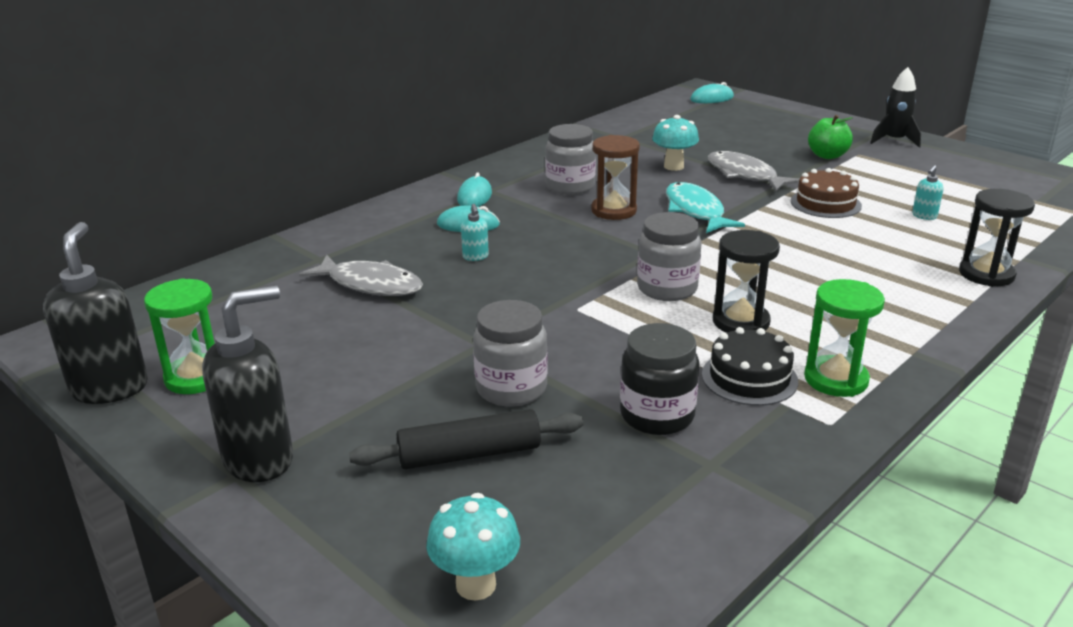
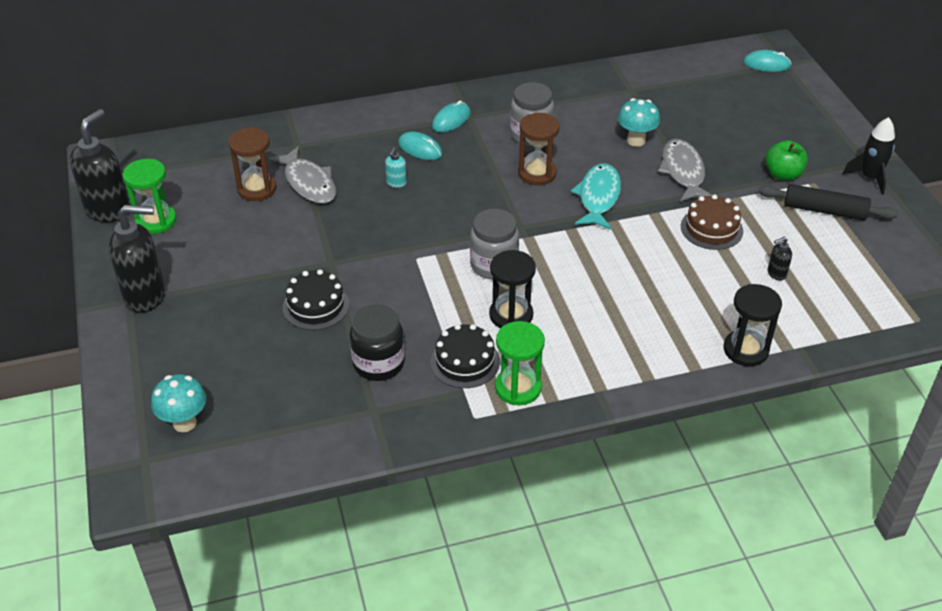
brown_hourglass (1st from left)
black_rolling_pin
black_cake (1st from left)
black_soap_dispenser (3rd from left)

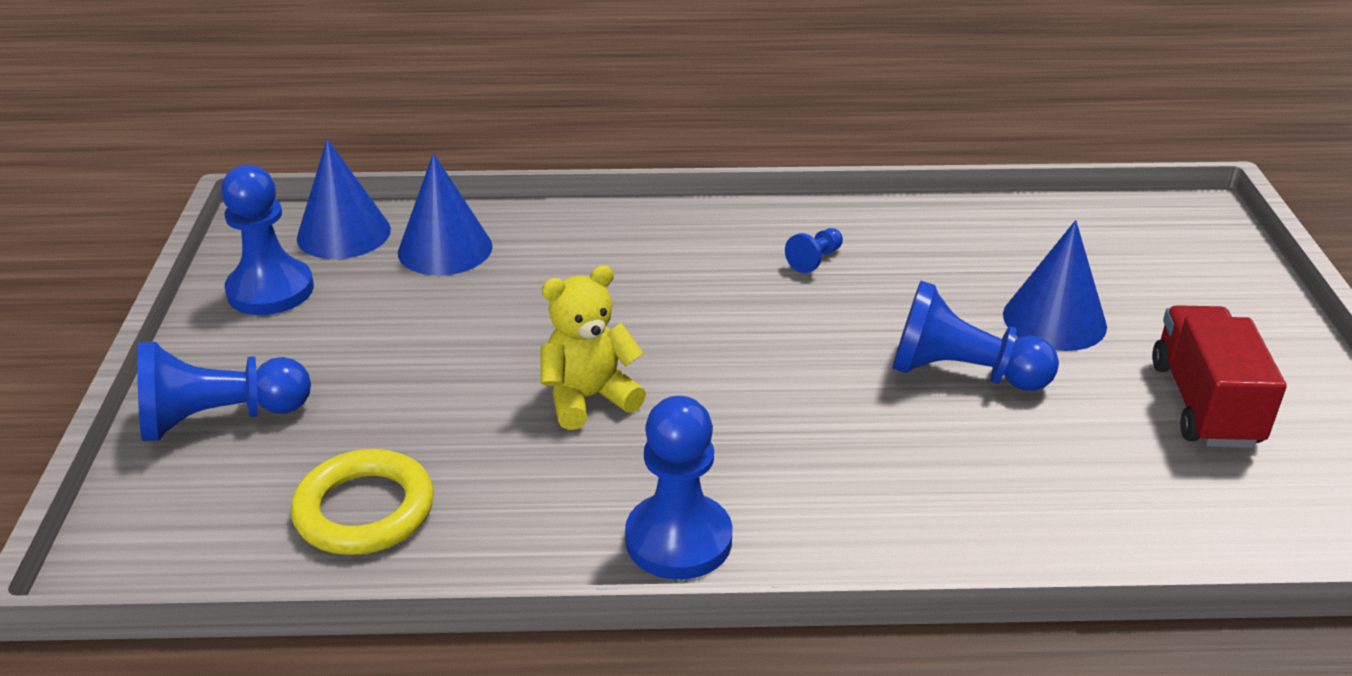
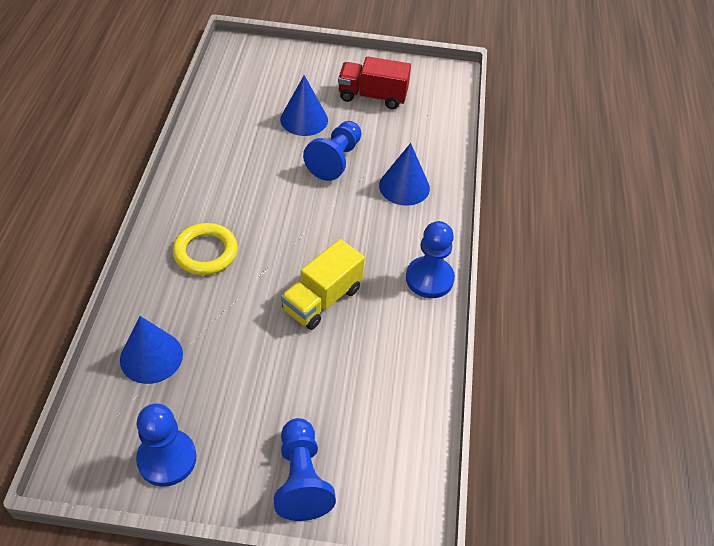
blue_pawn (4th from left in the first image)
yellow_ring
blue_cone (3rd from left)
yellow_truck

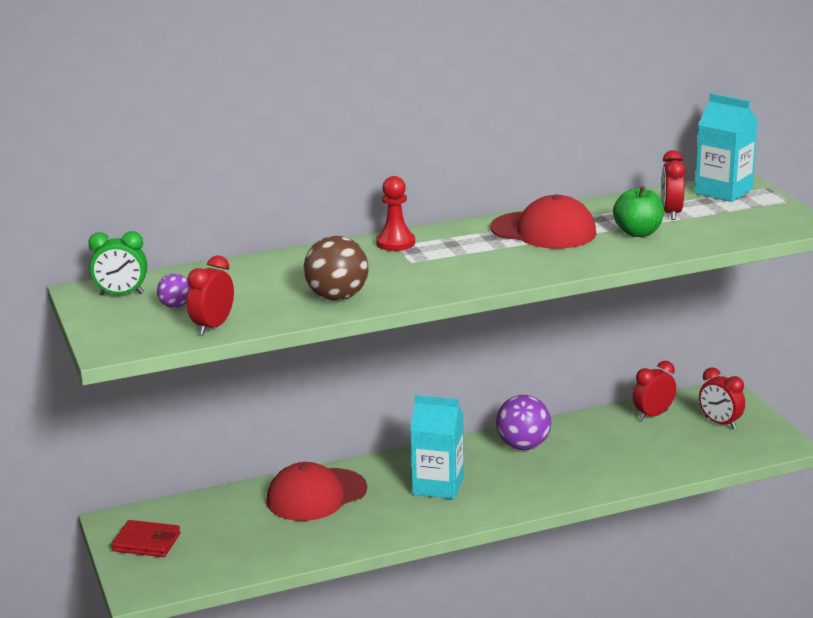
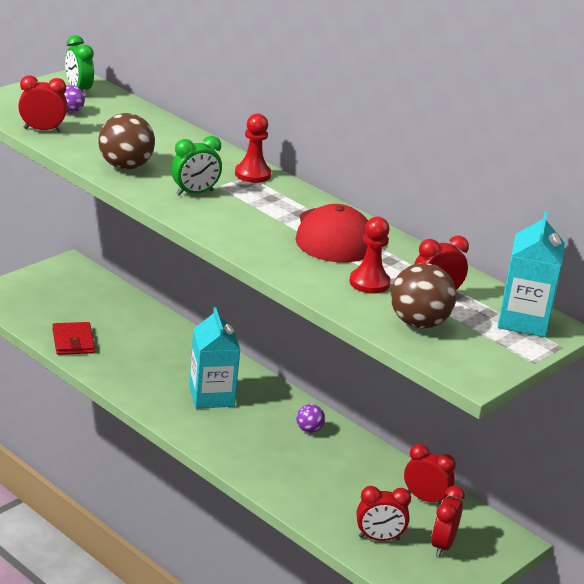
red_cap (1st from left in the first image)
green_clock (2nd from left)
red_clock (2nd from left)
brown_ball (2nd from left)
red_wallet
red_pawn (2nd from left)
purple_ball (2nd from left)

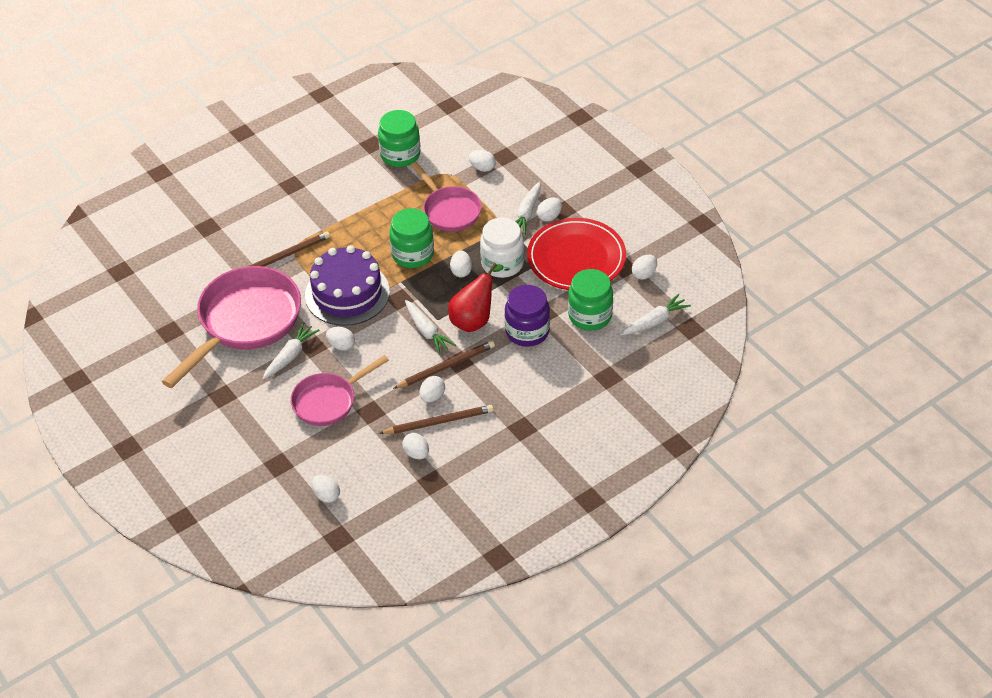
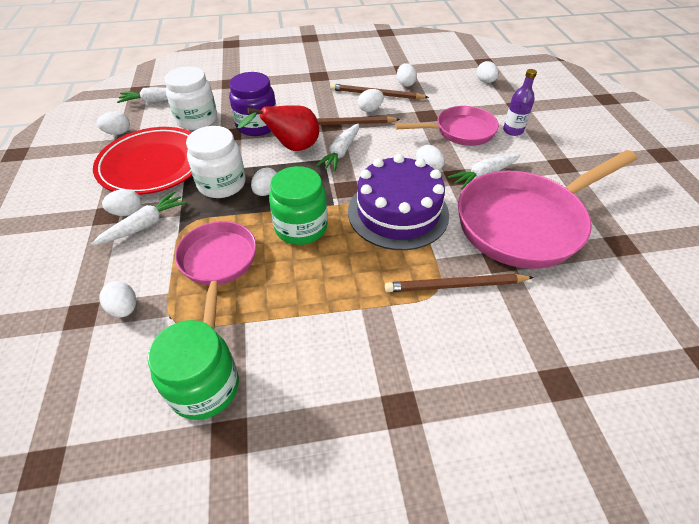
purple_bottle
white_jar (1st from left)
white_carrot (3rd from left)

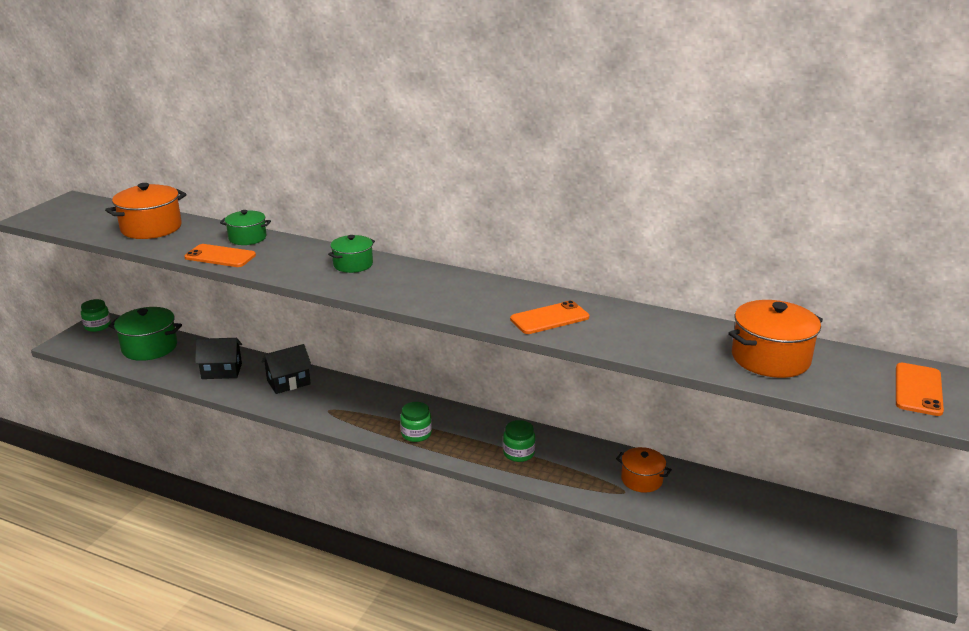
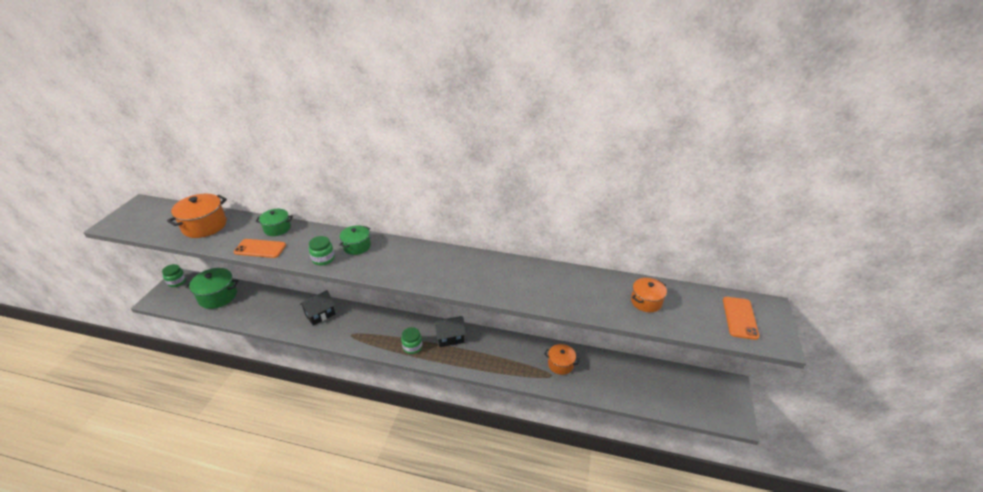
orange_phone (2nd from left in the first image)
black_house (2nd from left)
green_jar (2nd from left)
orange_pot (3rd from left)

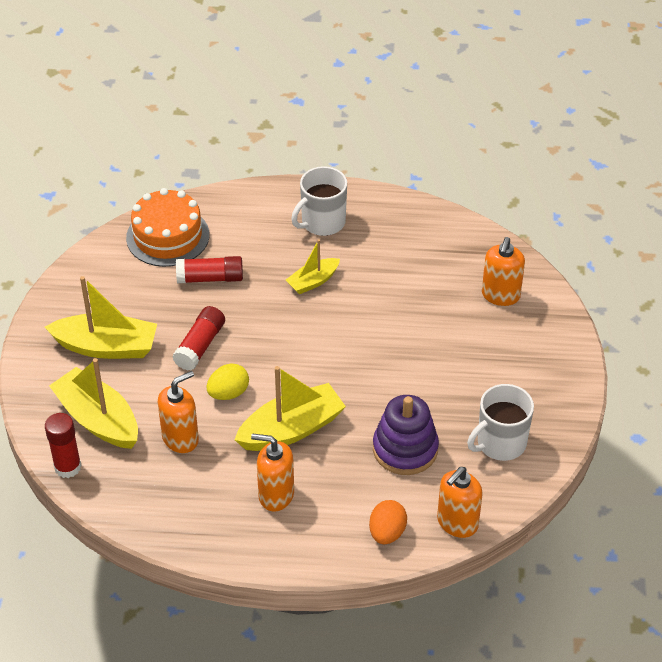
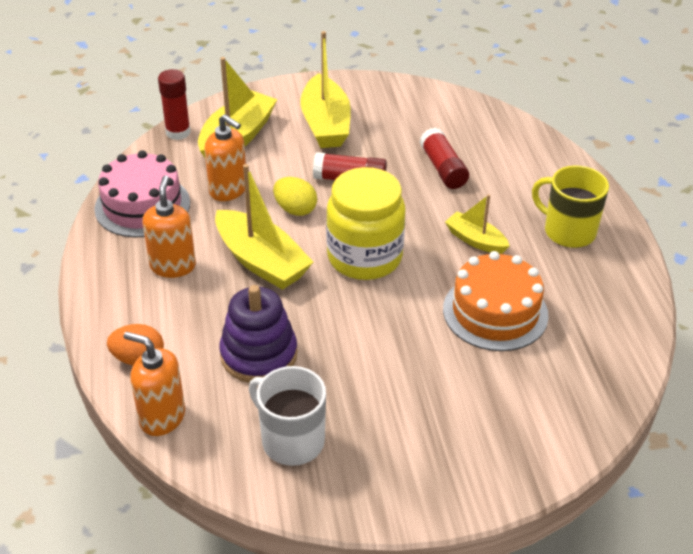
orange_soap_dispenser (4th from left in the first image)
pink_cake
yellow_jar
orange_cake
yellow_mug

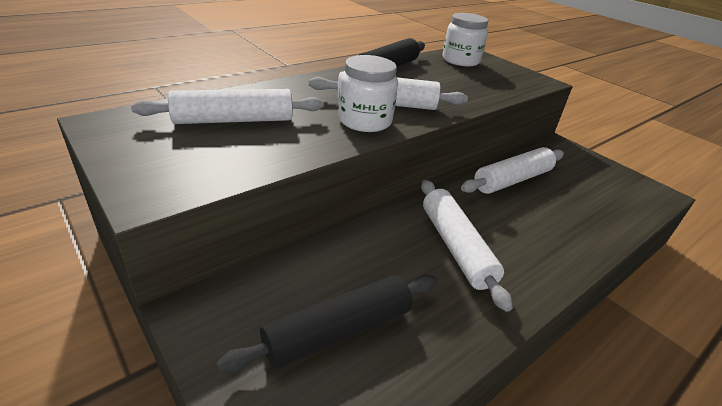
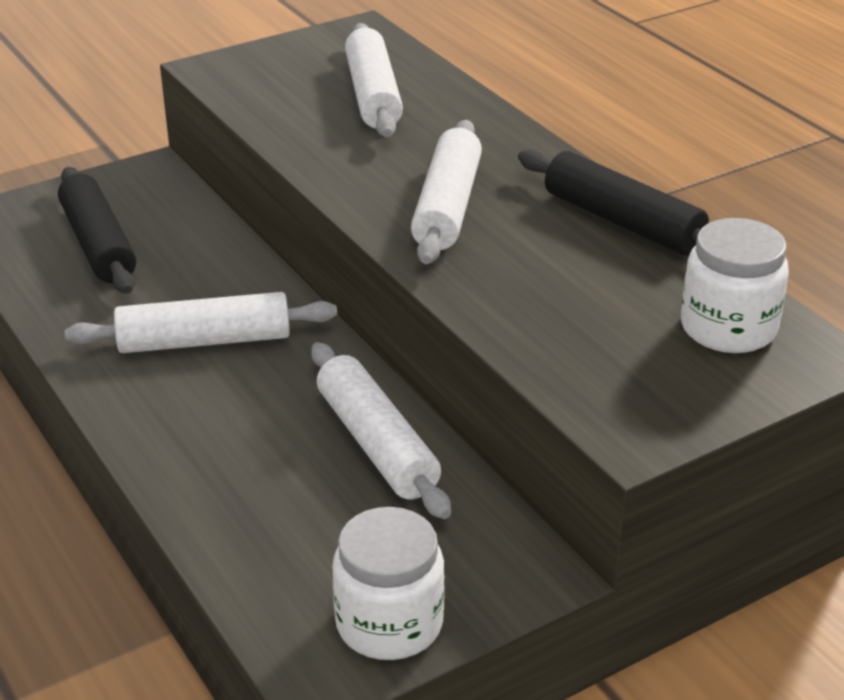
white_jar (1st from left)

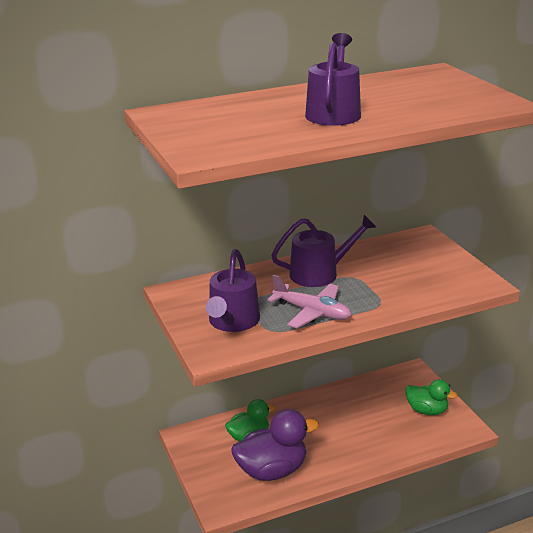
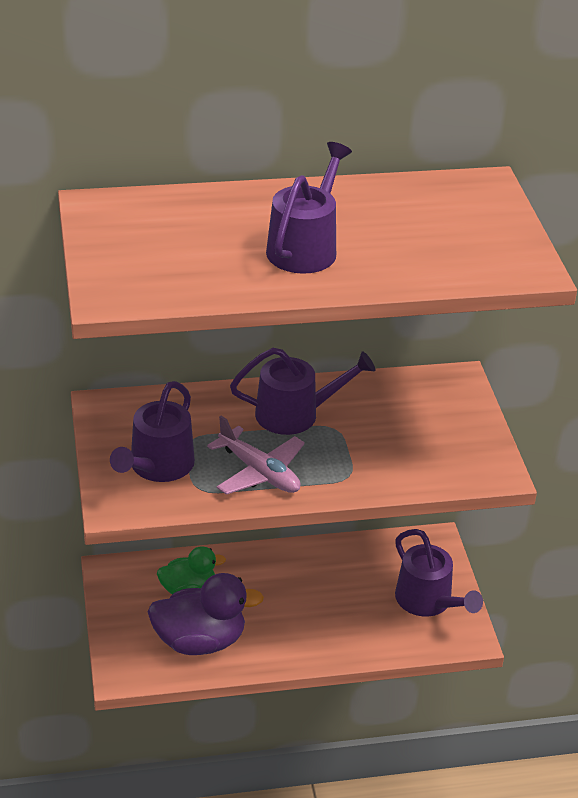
purple_watering_can (4th from left)

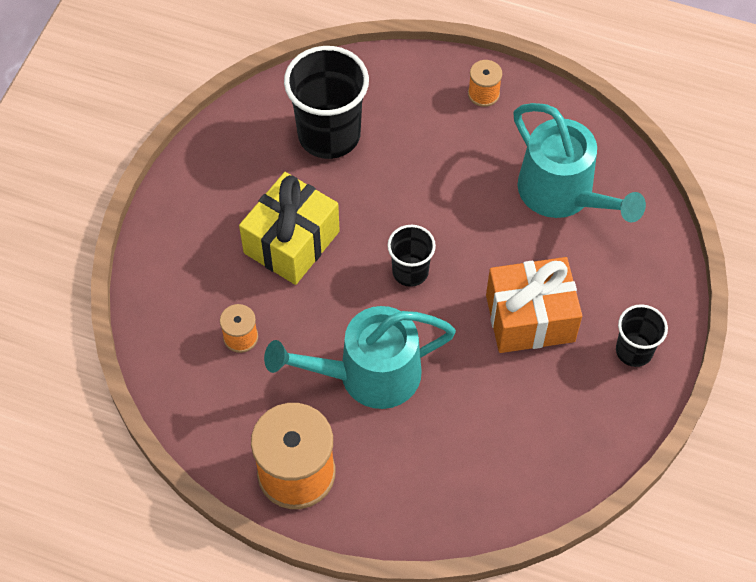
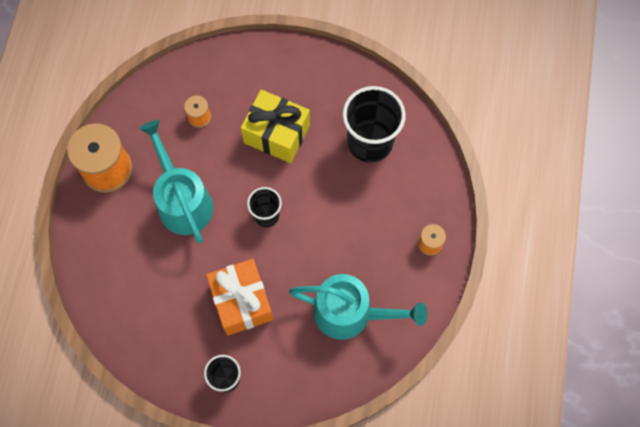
turquoise_watering_can (2nd from left)

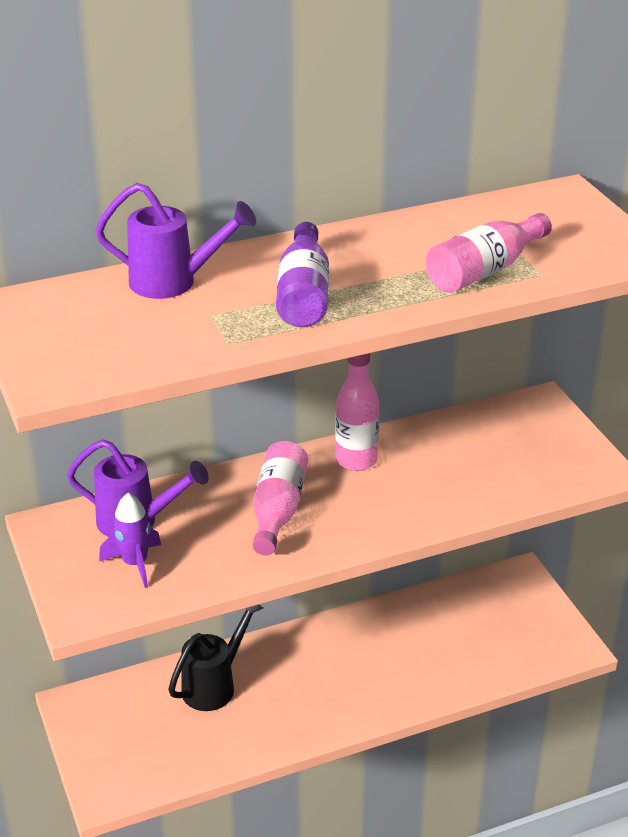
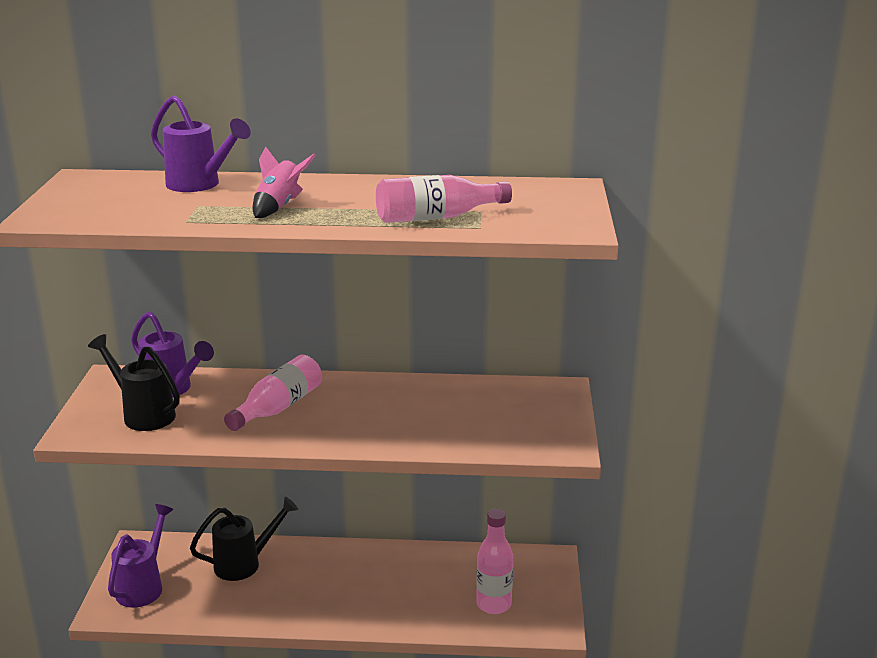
purple_watering_can (1st from left)
pink_bottle (3rd from left)
black_watering_can (1st from left)
pink_rocket

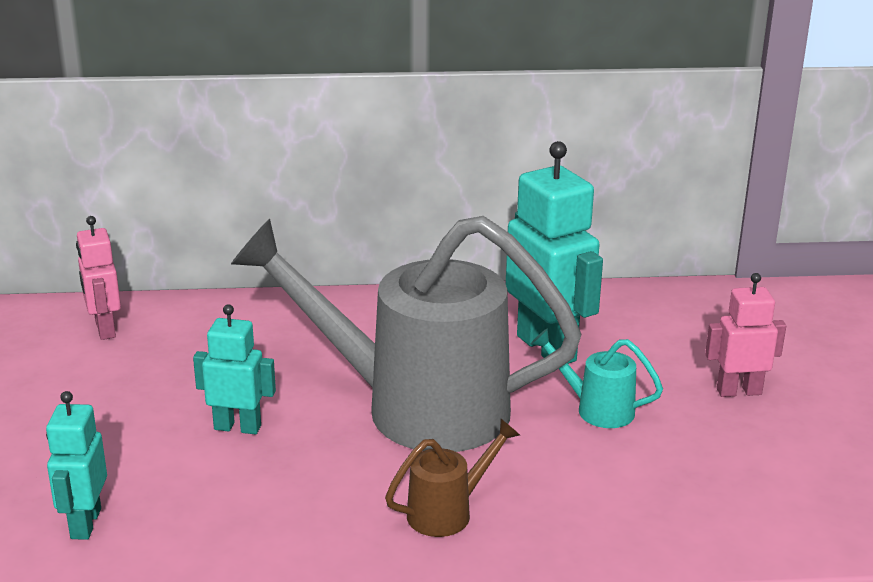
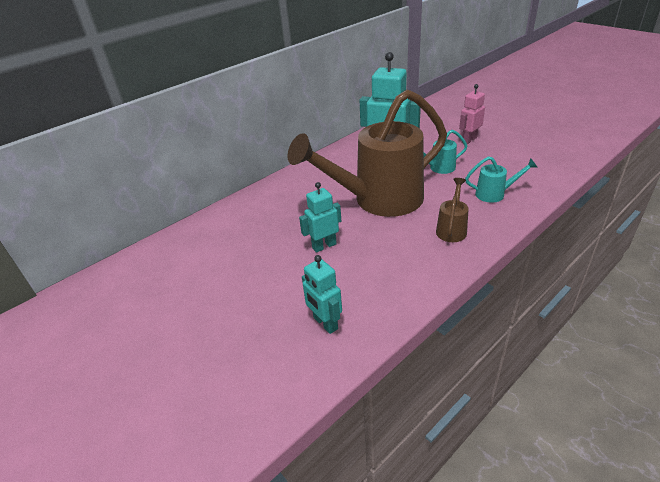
pink_robot (1st from left in the first image)
turquoise_watering_can (2nd from left)
brown_watering_can (1st from left)

